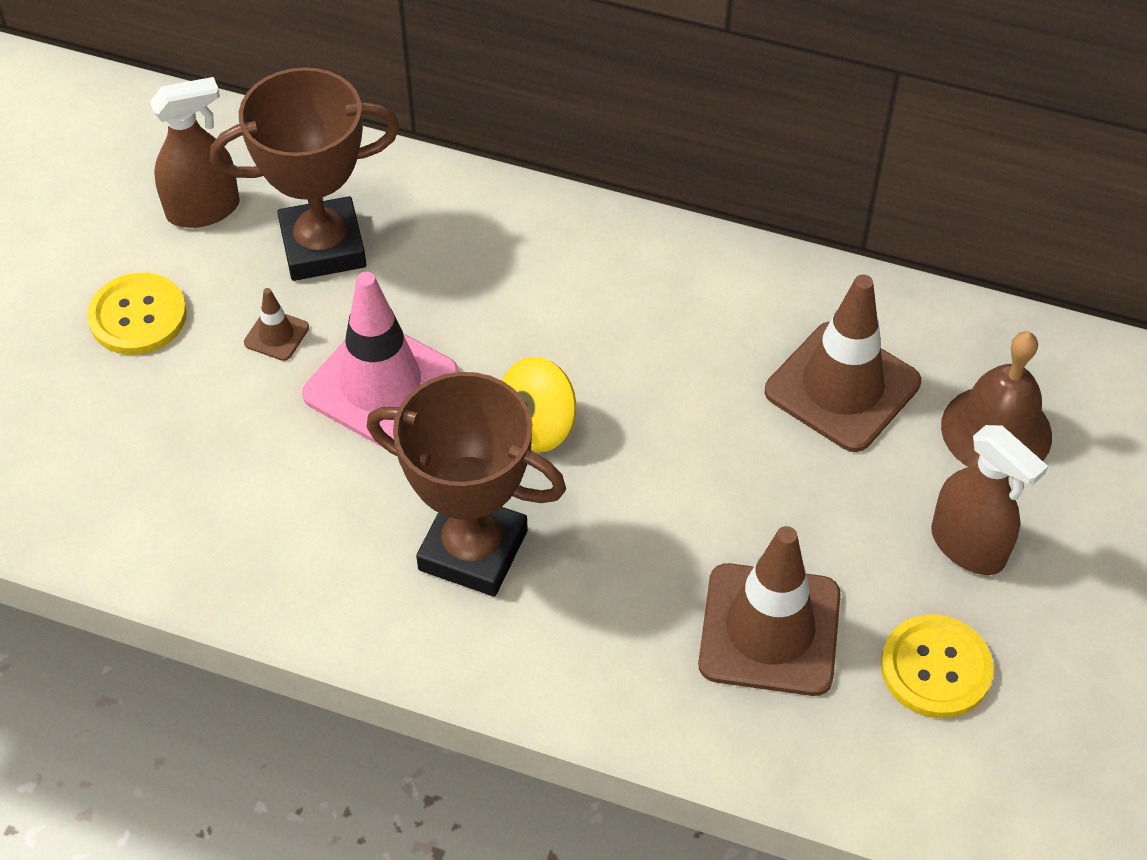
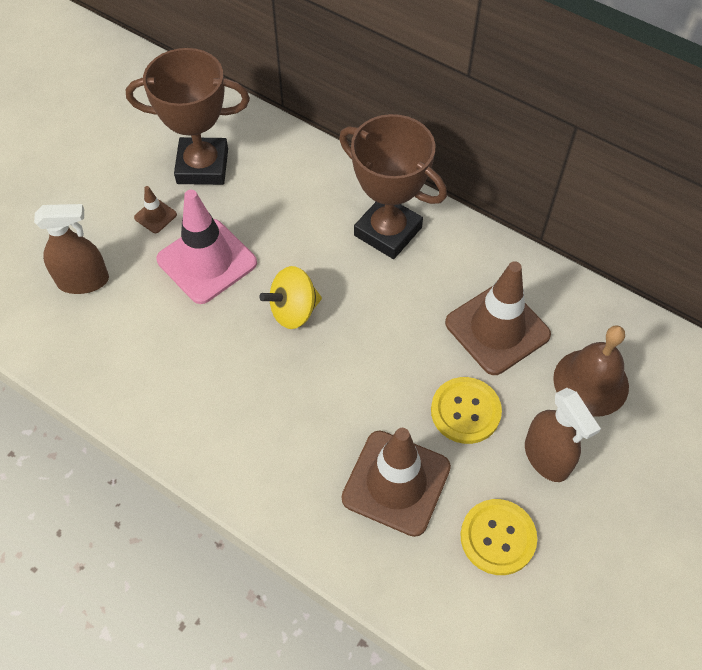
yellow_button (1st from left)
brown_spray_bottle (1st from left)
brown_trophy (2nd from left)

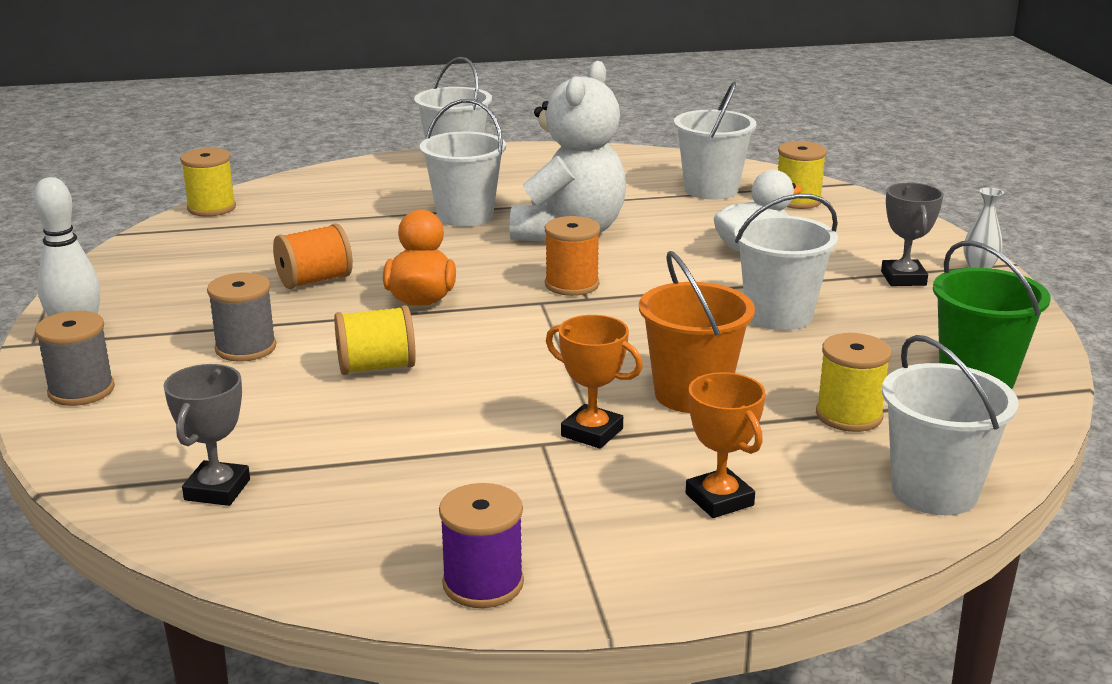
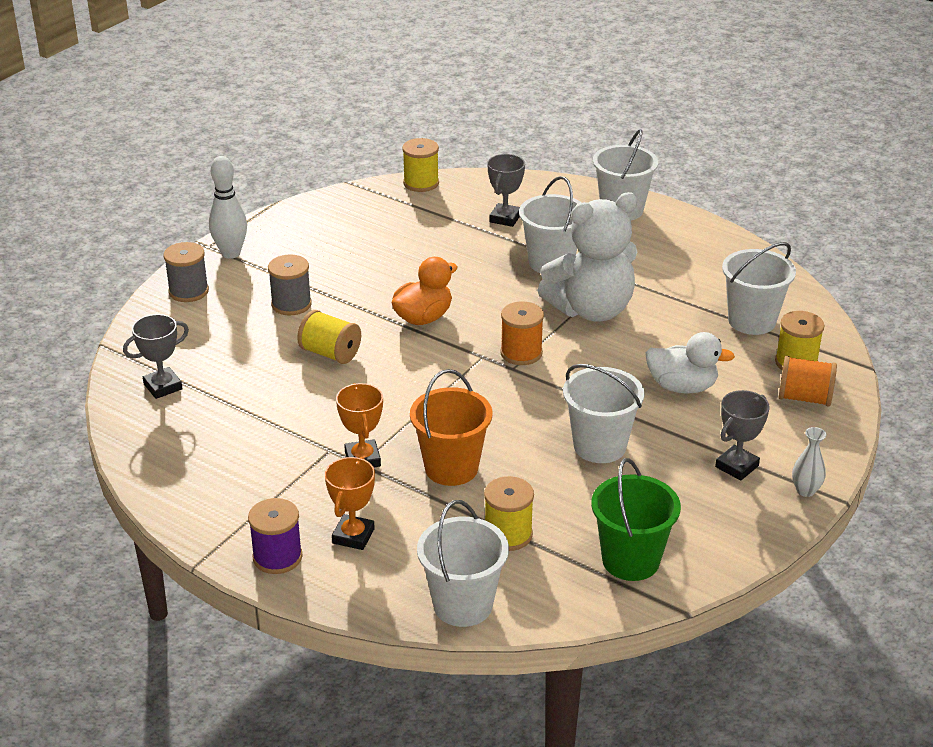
grey_trophy (2nd from left)
orange_spool (2nd from left)
purple_spool

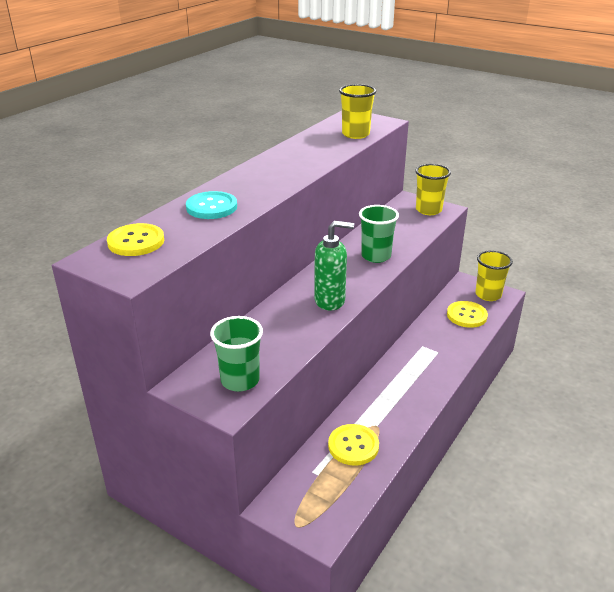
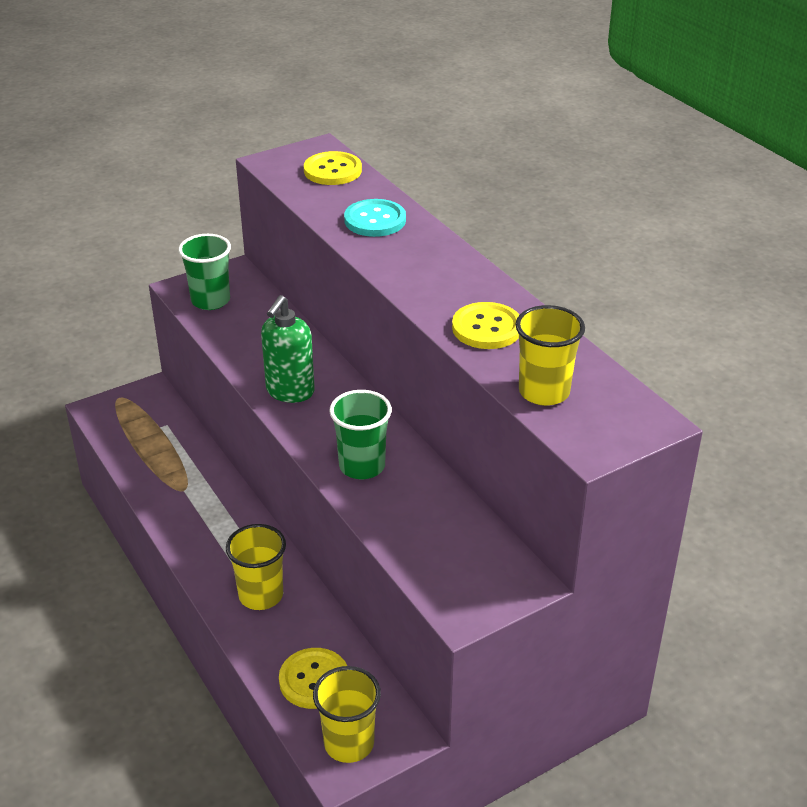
yellow_button (3rd from left)
yellow_cup (1st from left)

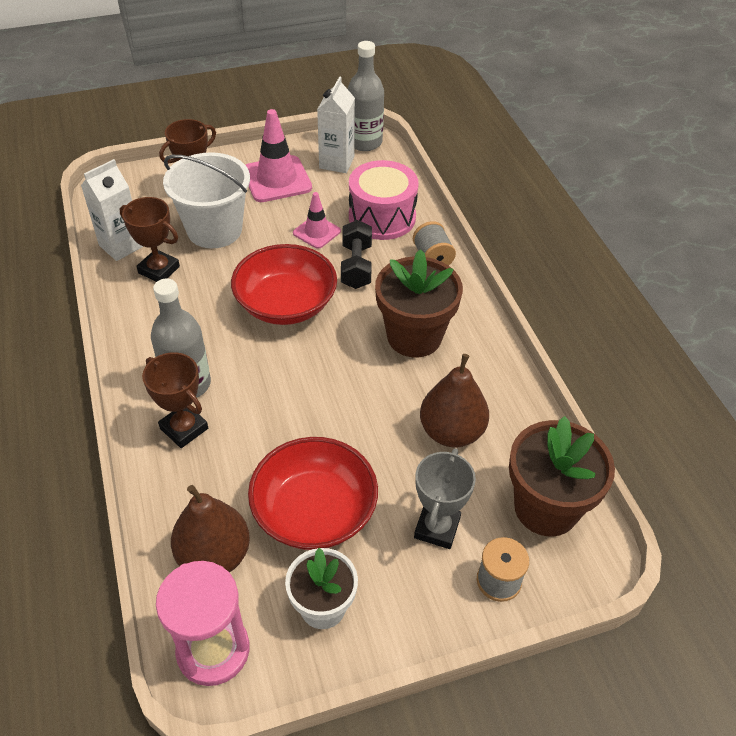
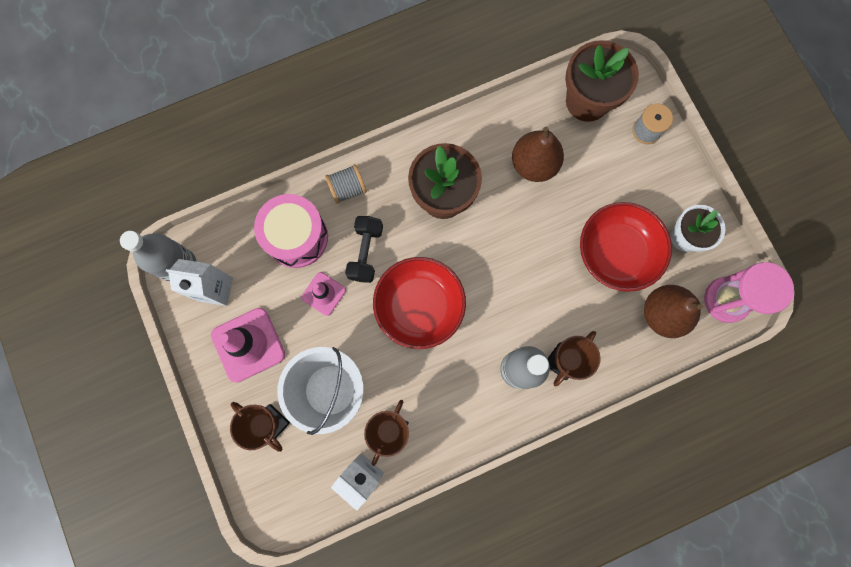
grey_trophy
black_dumbbell

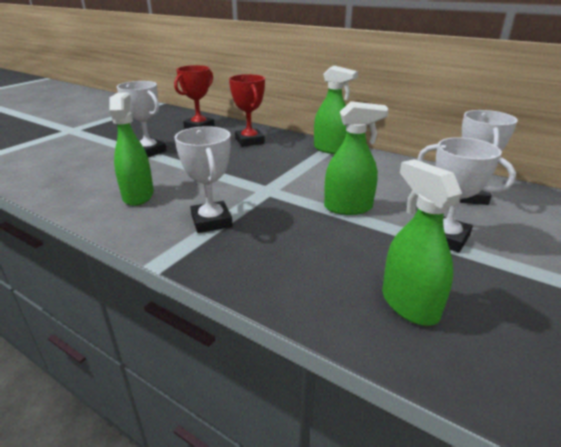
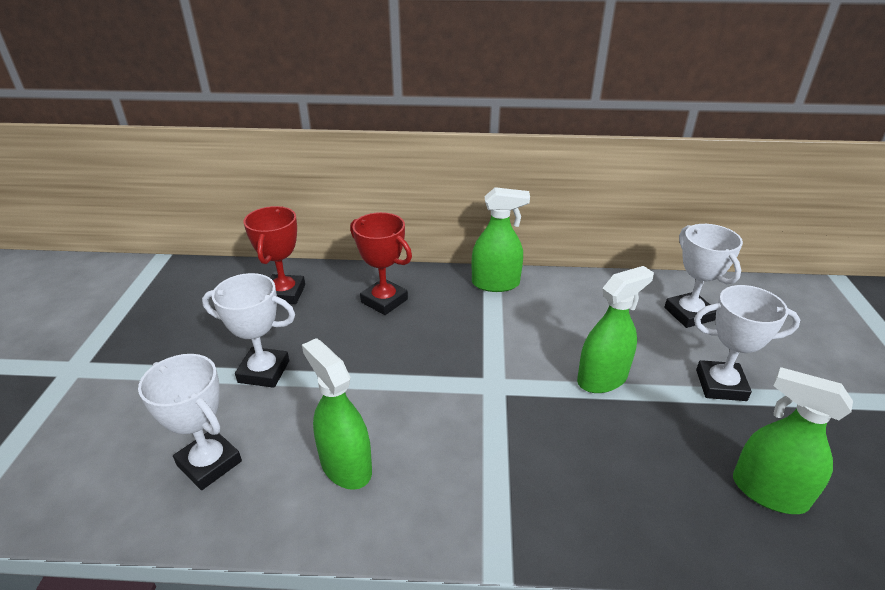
white_trophy (1st from left)

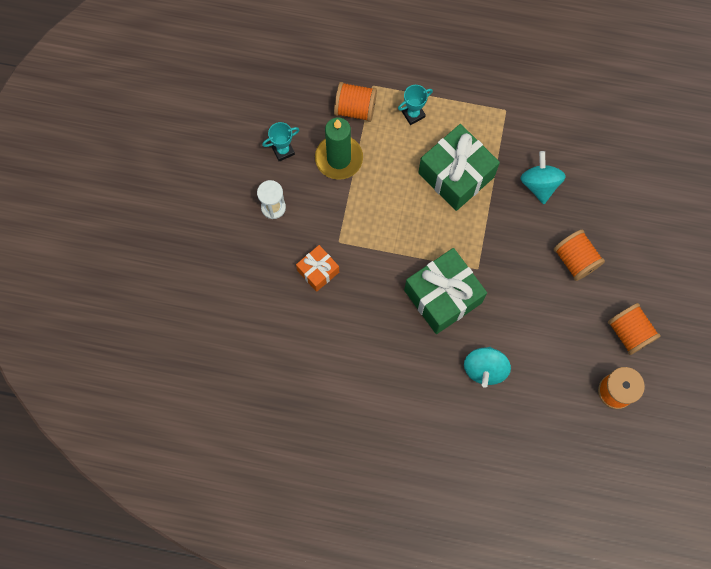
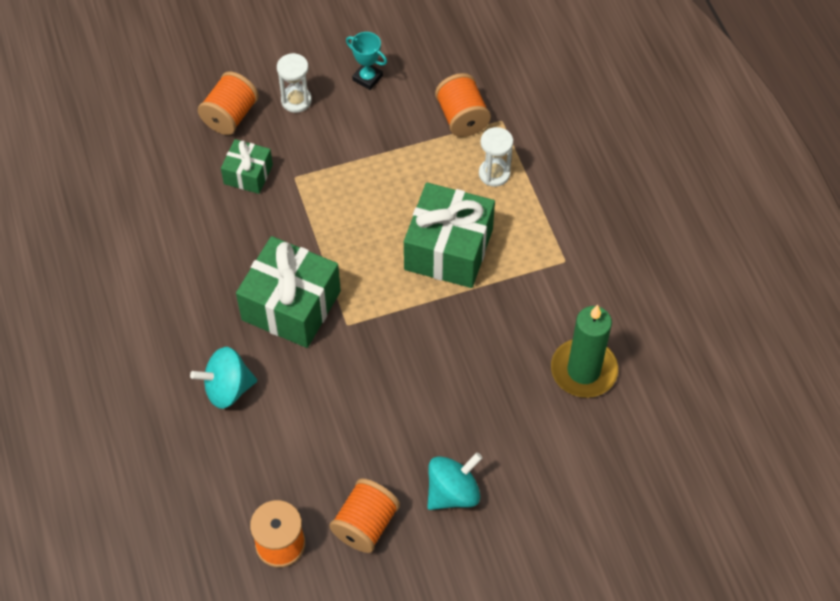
green_candle
turquoise_spinning_top (2nd from left)
orange_spool (1st from left)
white_hourglass (2nd from left)
green_gift (1st from left)

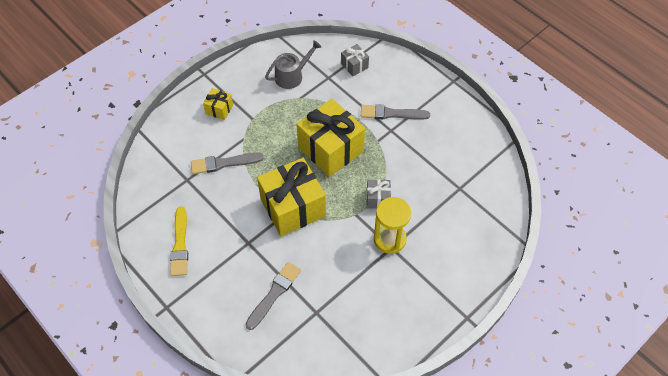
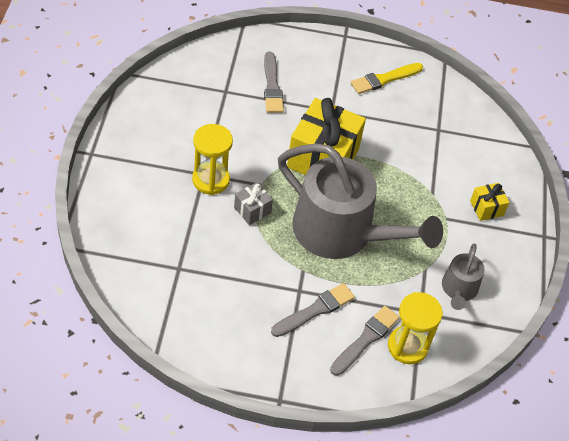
grey_brush (3rd from left)
grey_watering_can (1st from left)
yellow_hourglass (2nd from left)
yellow_brush

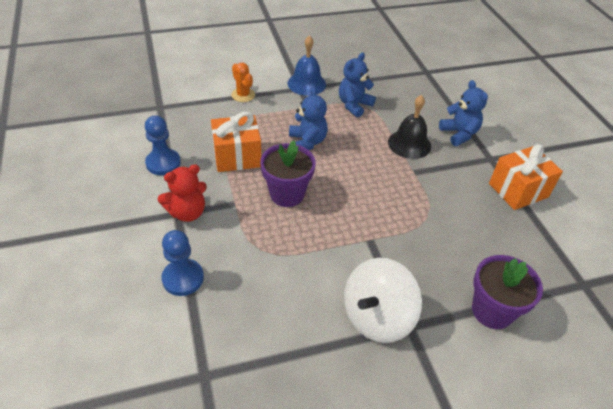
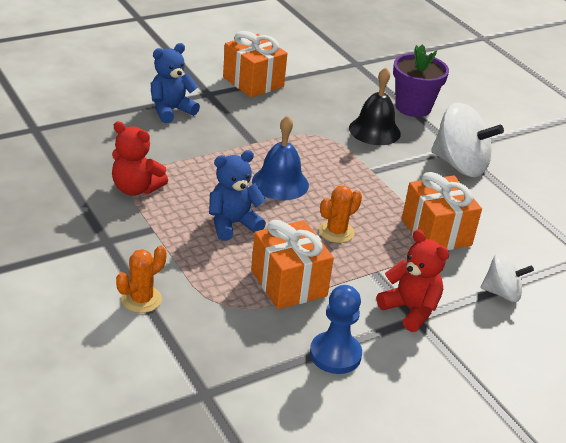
orange_gift (3rd from left)
blue_bell
black_bell
white_spinning_top (2nd from left)
orange_cactus (2nd from left)
red_teddy_bear (1st from left)

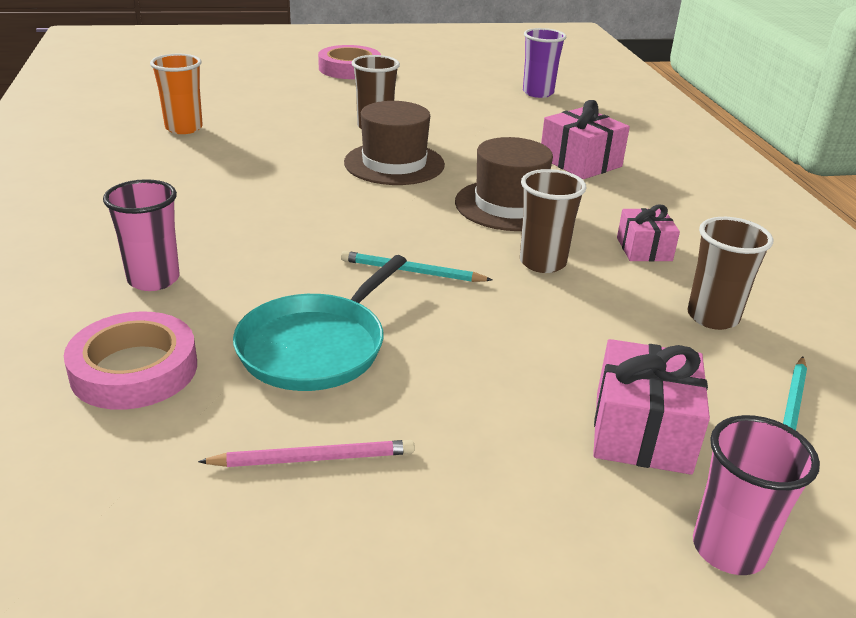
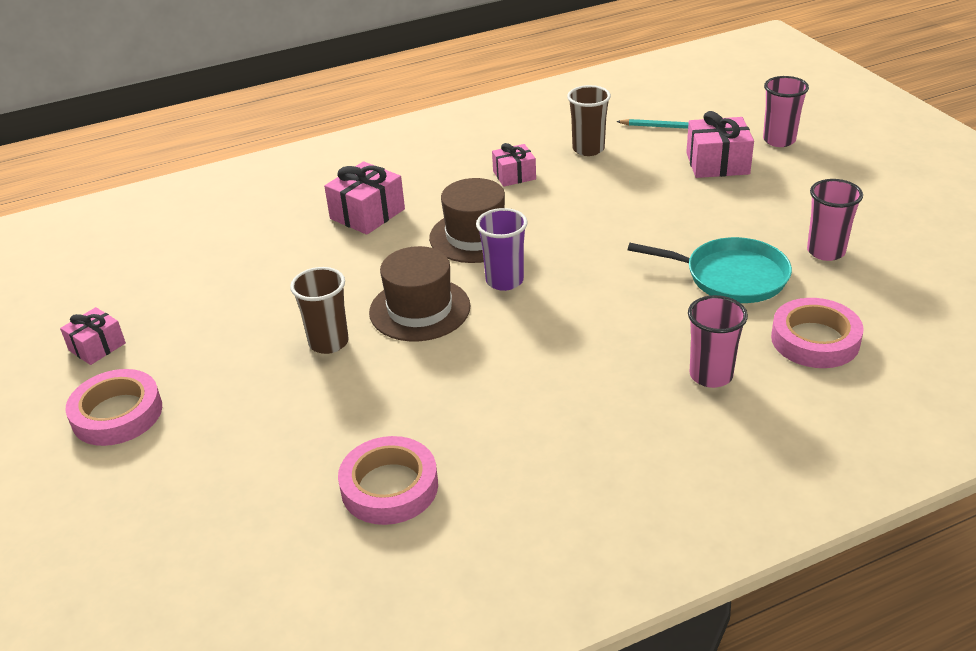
turquoise_pencil (1st from left in the first image)
brown_cup (2nd from left in the first image)
pink_gift (1st from left)
purple_cup
pink_tape (2nd from left)
pink_cup (3rd from left)

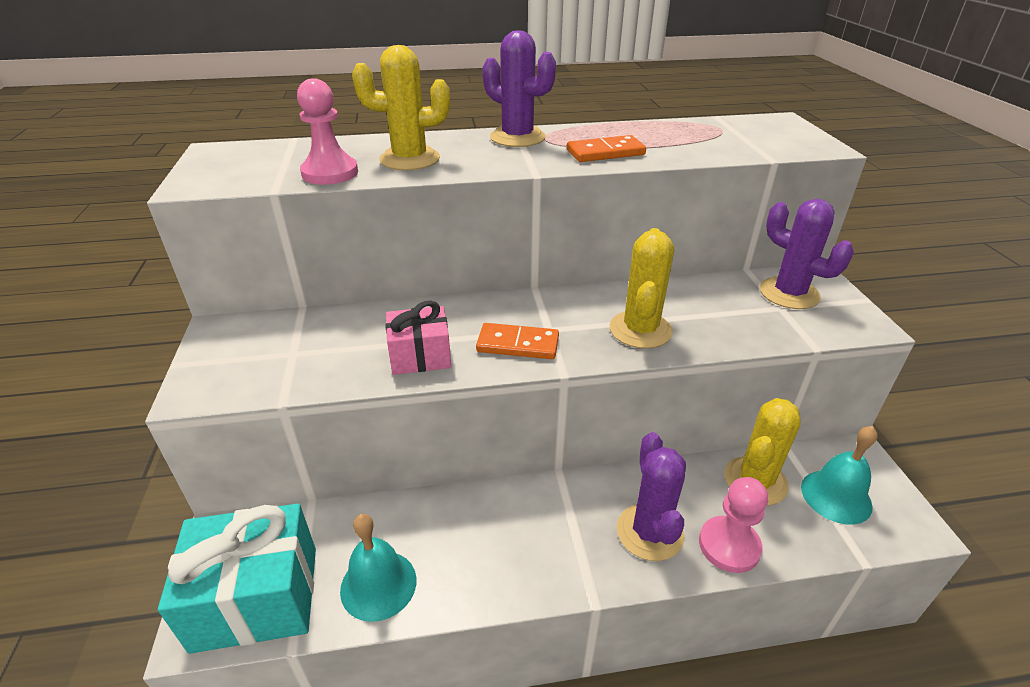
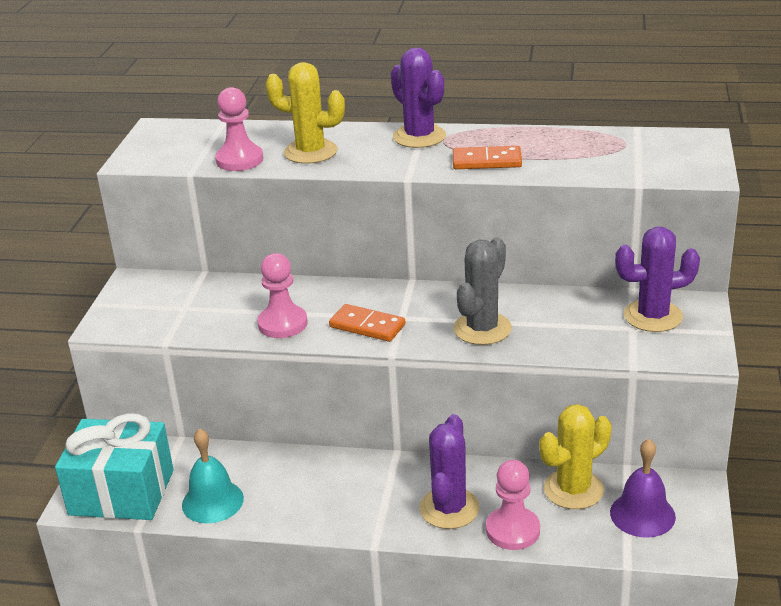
pink_pawn (2nd from left)
grey_cactus
purple_bell
purple_cactus (3rd from left)

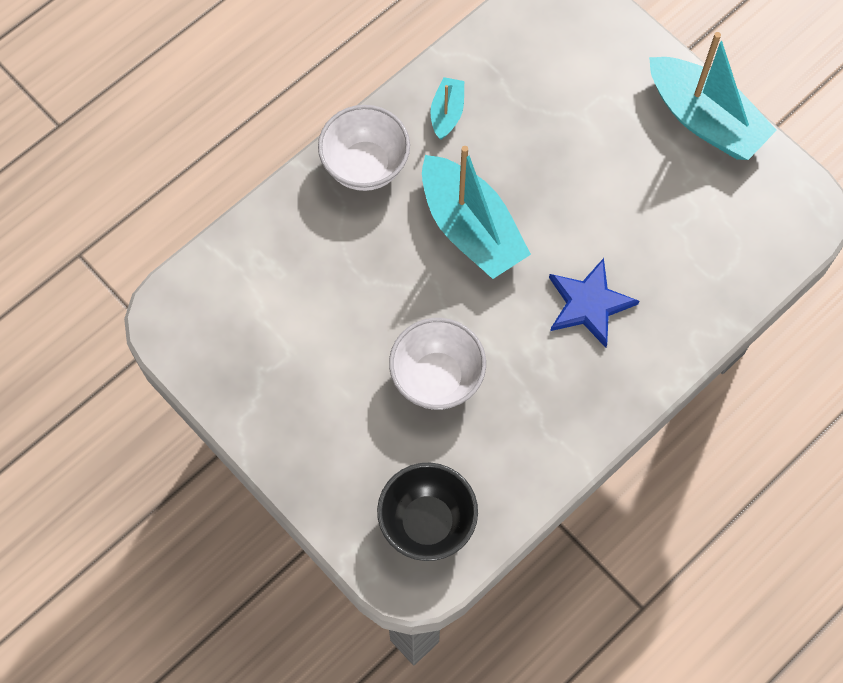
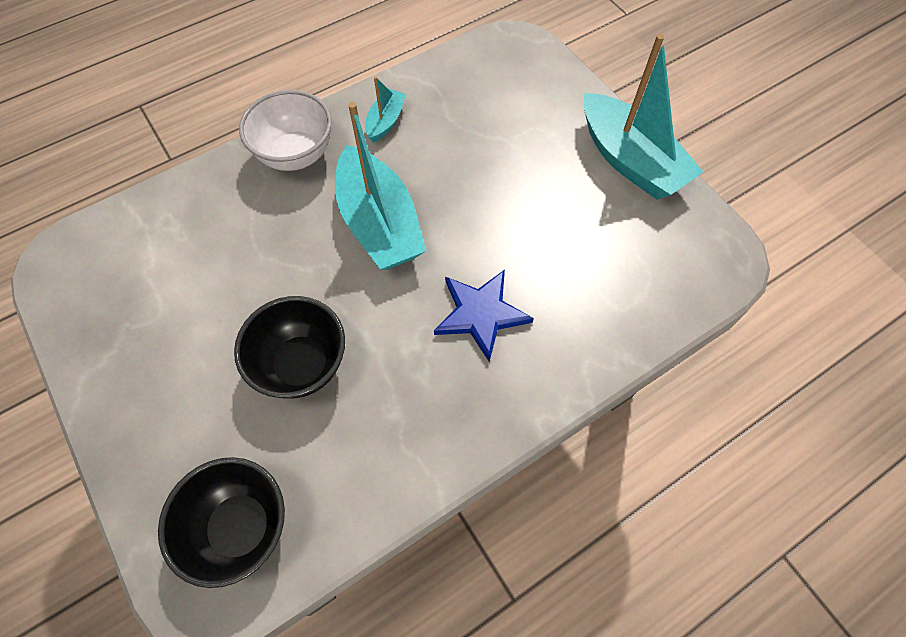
black_bowl (2nd from left)

